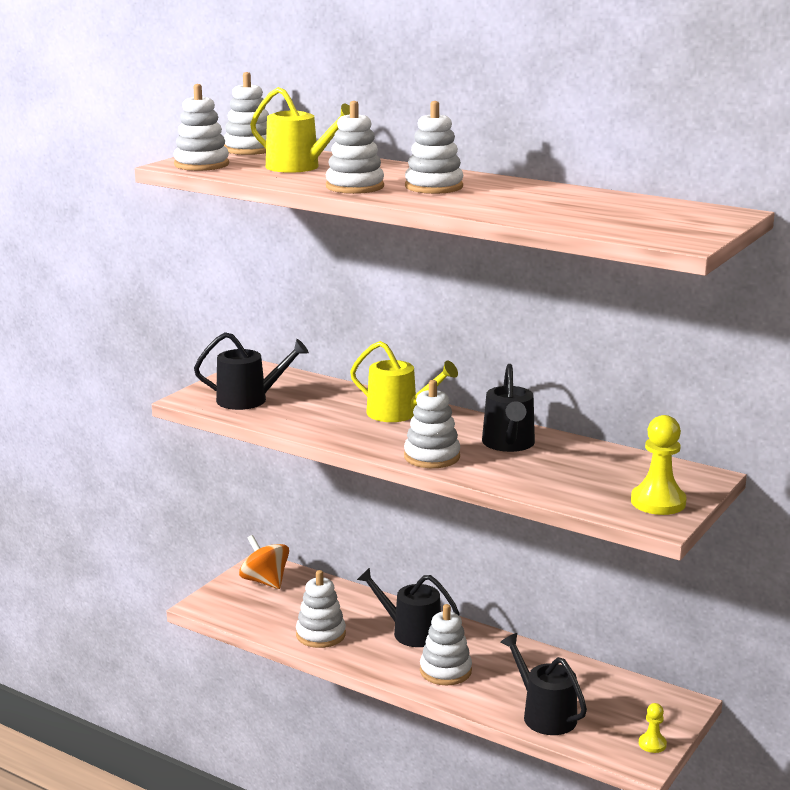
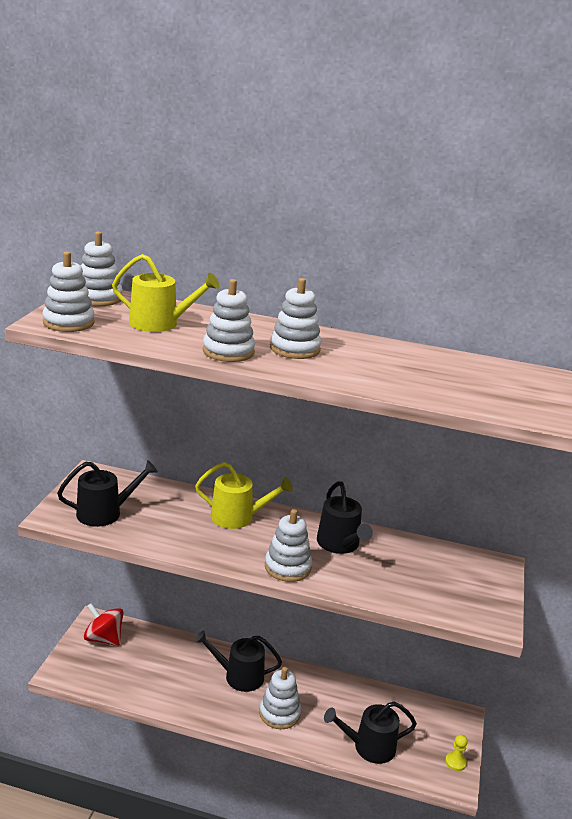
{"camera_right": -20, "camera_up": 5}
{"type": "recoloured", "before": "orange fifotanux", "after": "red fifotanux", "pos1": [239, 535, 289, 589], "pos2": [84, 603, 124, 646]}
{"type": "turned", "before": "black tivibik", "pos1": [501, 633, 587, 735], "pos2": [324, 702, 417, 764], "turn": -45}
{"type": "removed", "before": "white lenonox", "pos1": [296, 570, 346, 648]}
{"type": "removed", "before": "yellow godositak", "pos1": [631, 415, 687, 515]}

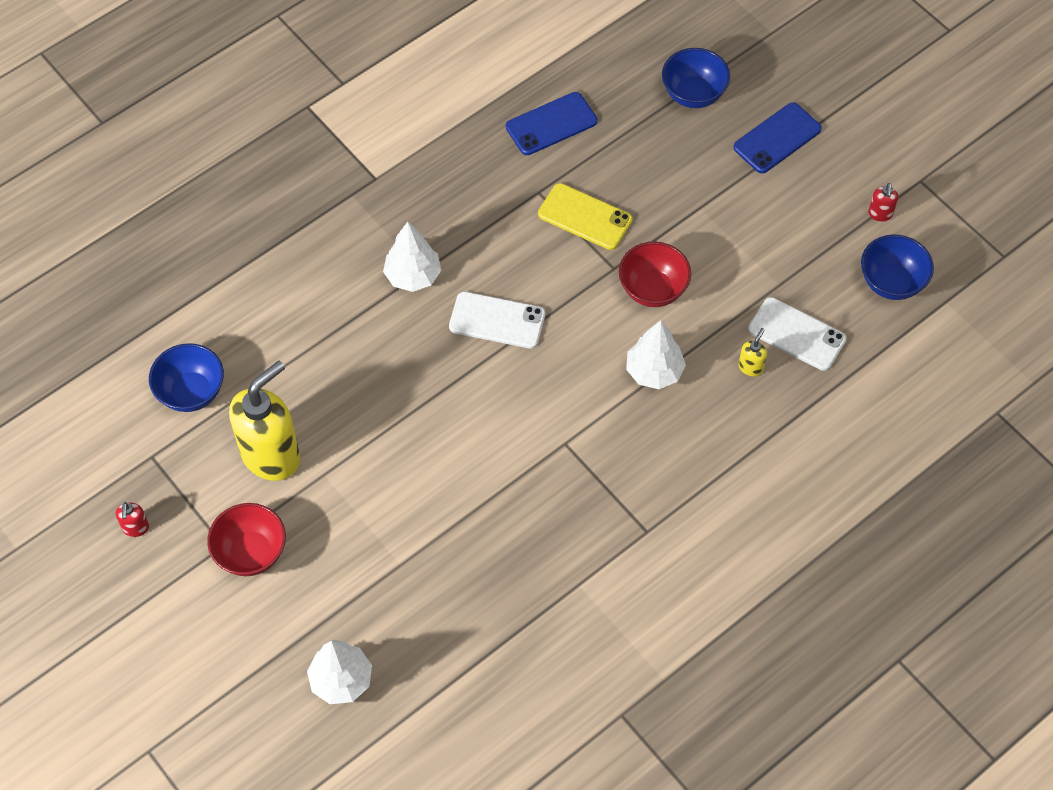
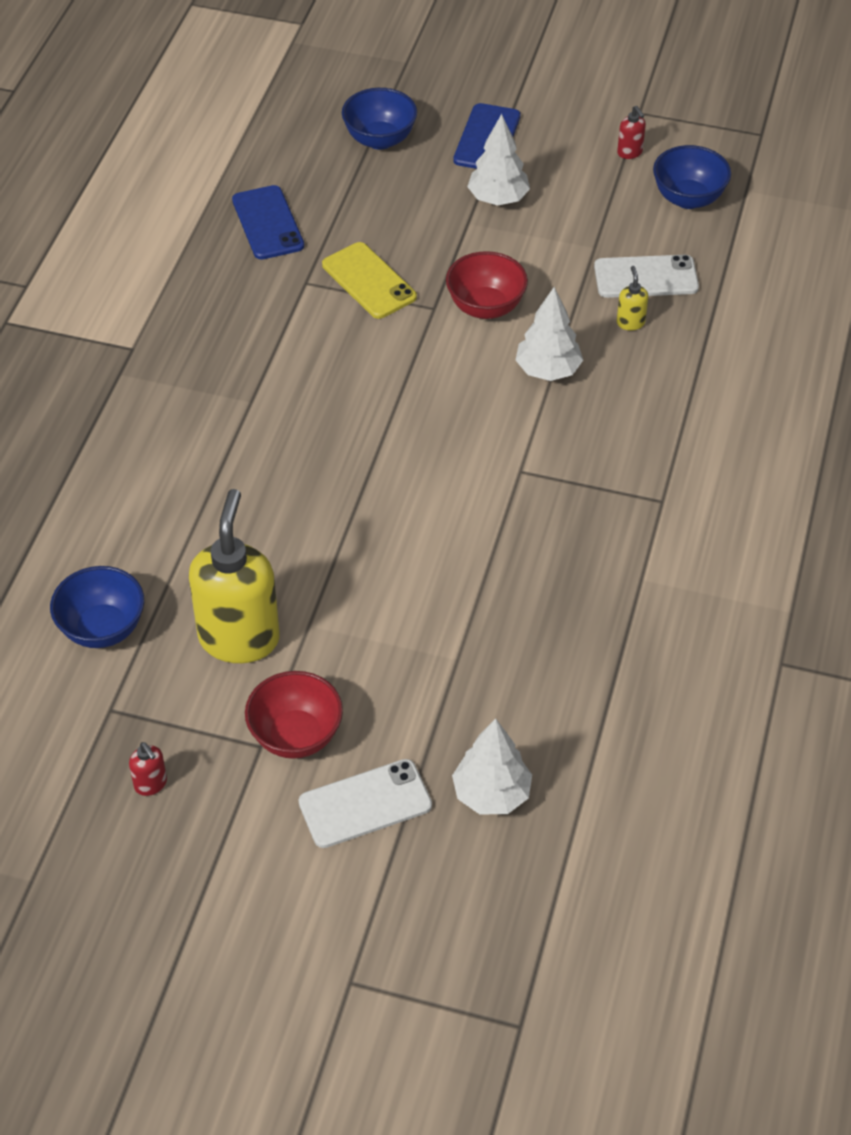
{"camera_right": -35, "camera_up": -10}
{"type": "turned", "before": "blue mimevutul", "pos1": [506, 92, 597, 155], "pos2": [232, 185, 304, 260], "turn": -45}
{"type": "moved", "before": "white mimevutul", "pos1": [449, 292, 545, 349], "pos2": [299, 759, 432, 848]}
{"type": "turned", "before": "yellow mimevutul", "pos1": [538, 183, 633, 250], "pos2": [322, 242, 417, 319], "turn": 60}
{"type": "moved", "before": "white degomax", "pos1": [383, 222, 441, 292], "pos2": [467, 114, 530, 205]}

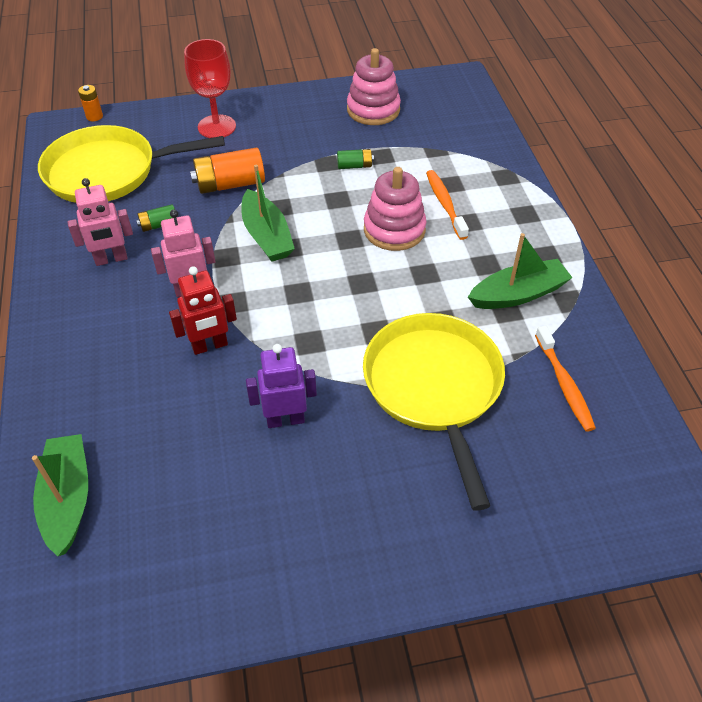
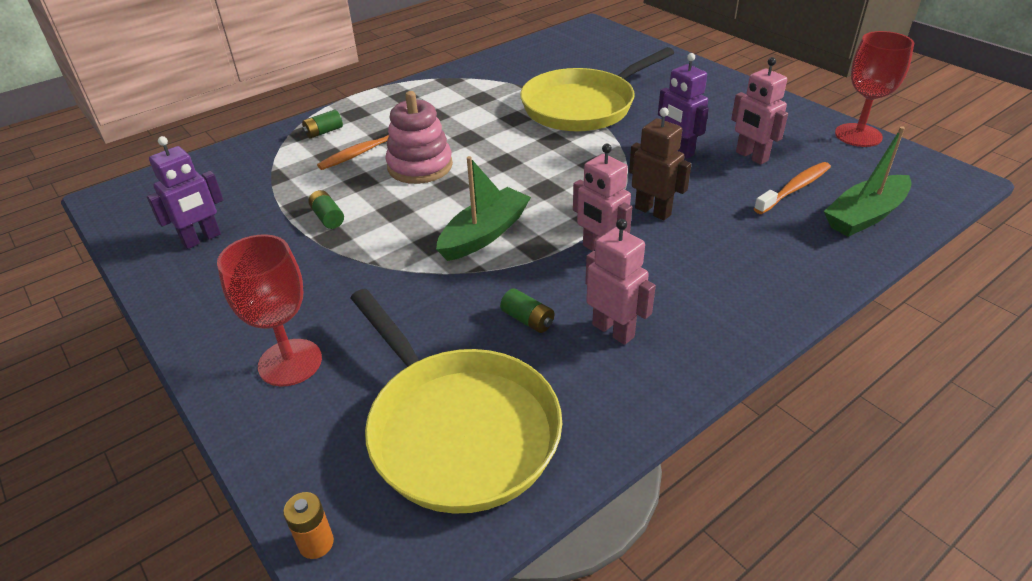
{"camera_right": -115, "camera_up": -10}
{"type": "replaced", "before": "pink lenonox", "after": "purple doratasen", "pos1": [347, 48, 401, 125], "pos2": [147, 136, 223, 249]}
{"type": "added", "after": "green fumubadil", "pos2": [302, 110, 343, 138]}
{"type": "recoloured", "before": "red doratasen", "after": "brown doratasen", "pos1": [169, 266, 237, 355], "pos2": [629, 108, 691, 220]}
{"type": "added", "after": "pink doratasen", "pos2": [731, 57, 788, 165]}
{"type": "moved", "before": "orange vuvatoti", "pos1": [535, 326, 596, 432], "pos2": [754, 162, 831, 214]}
{"type": "added", "after": "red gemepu", "pos2": [835, 31, 914, 147]}
{"type": "removed", "before": "orange fumubadil", "pos1": [190, 147, 265, 194]}
{"type": "removed", "before": "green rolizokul", "pos1": [468, 233, 573, 309]}

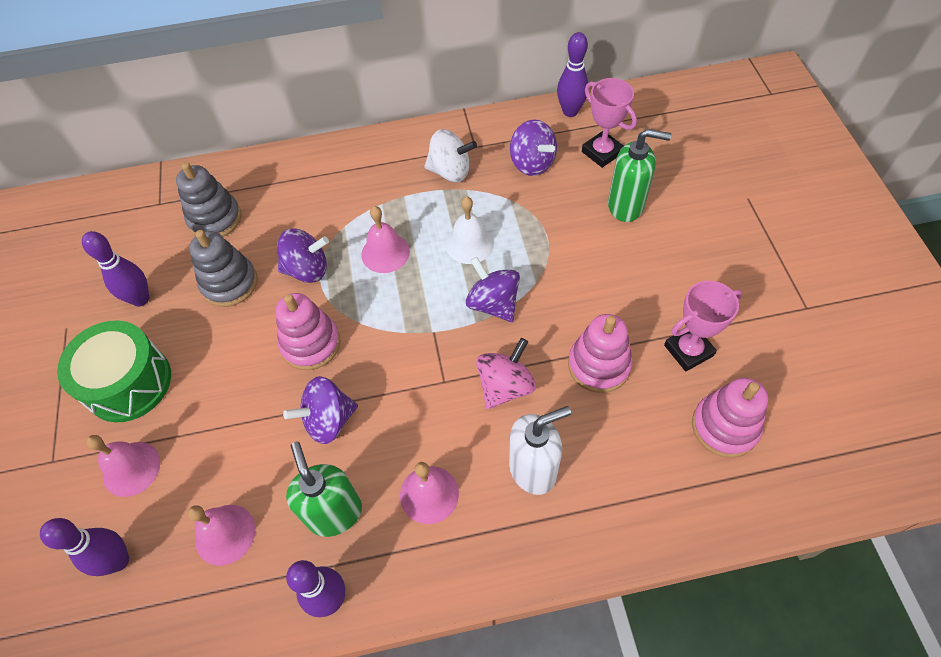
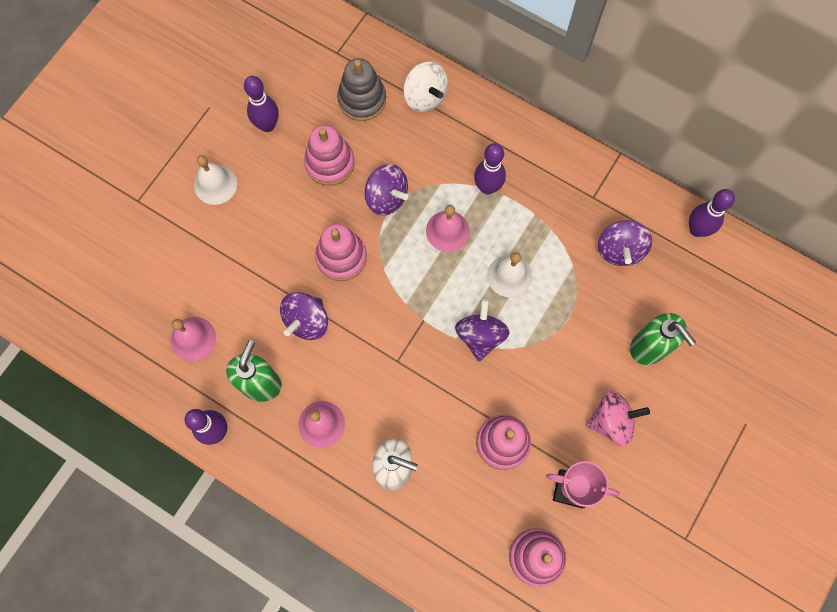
{"camera_right": 40, "camera_up": 15}
{"type": "replaced", "before": "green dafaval", "after": "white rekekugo", "pos1": [57, 321, 171, 422], "pos2": [194, 155, 237, 205]}
{"type": "turned", "before": "purple fifotanux", "pos1": [283, 376, 358, 444], "pos2": [280, 292, 328, 340], "turn": -75}
{"type": "recoloured", "before": "grey lenonox", "after": "pink lenonox", "pos1": [189, 230, 258, 307], "pos2": [304, 125, 355, 186]}
{"type": "moved", "before": "white fifotanux", "pos1": [424, 129, 477, 182], "pos2": [403, 62, 448, 112]}
{"type": "moved", "before": "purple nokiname", "pos1": [40, 518, 129, 576], "pos2": [474, 143, 506, 195]}
{"type": "moved", "before": "pink fifotanux", "pos1": [476, 338, 536, 409], "pos2": [586, 391, 650, 446]}
{"type": "removed", "before": "pink rekekugo", "pos1": [86, 435, 160, 497]}
{"type": "removed", "before": "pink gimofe", "pos1": [582, 78, 637, 168]}

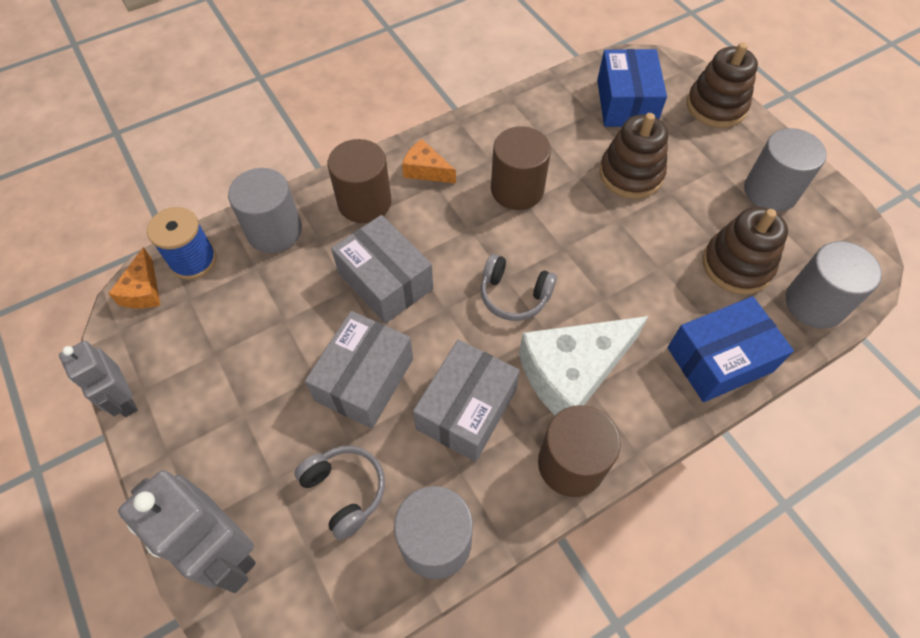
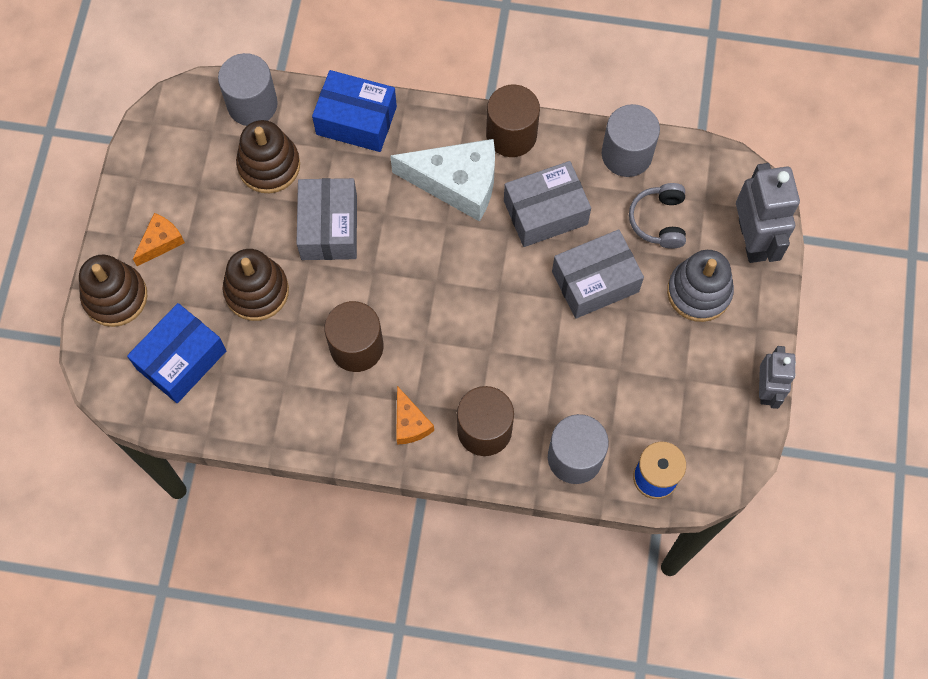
{"camera_right": -140, "camera_up": 10}
{"type": "moved", "before": "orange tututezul", "pos1": [108, 247, 160, 308], "pos2": [133, 213, 185, 266]}
{"type": "moved", "before": "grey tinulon", "pos1": [331, 215, 433, 324], "pos2": [296, 178, 357, 260]}
{"type": "added", "after": "grey lenonox", "pos2": [667, 250, 734, 322]}
{"type": "removed", "before": "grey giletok", "pos1": [481, 254, 557, 321]}
{"type": "removed", "before": "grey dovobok", "pos1": [744, 128, 827, 212]}

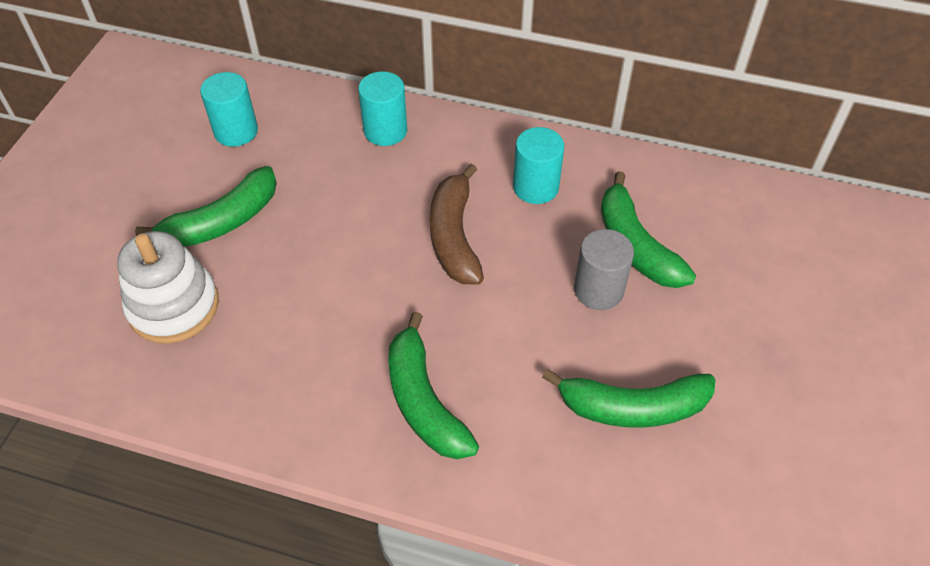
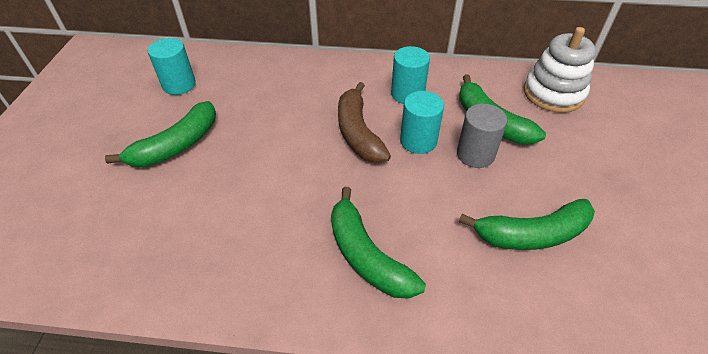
{"camera_right": -10, "camera_up": -5}
{"type": "moved", "before": "turquoise dovobok", "pos1": [358, 71, 407, 146], "pos2": [400, 91, 444, 154]}
{"type": "moved", "before": "white lenonox", "pos1": [117, 231, 219, 344], "pos2": [524, 27, 596, 113]}

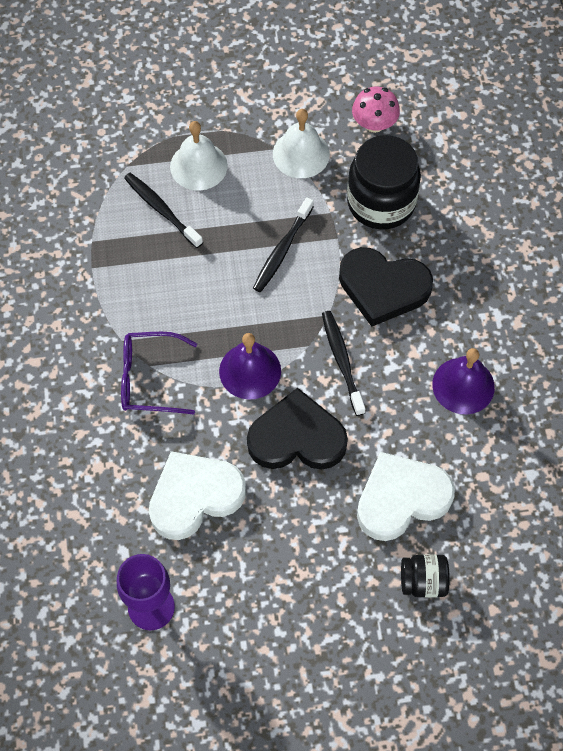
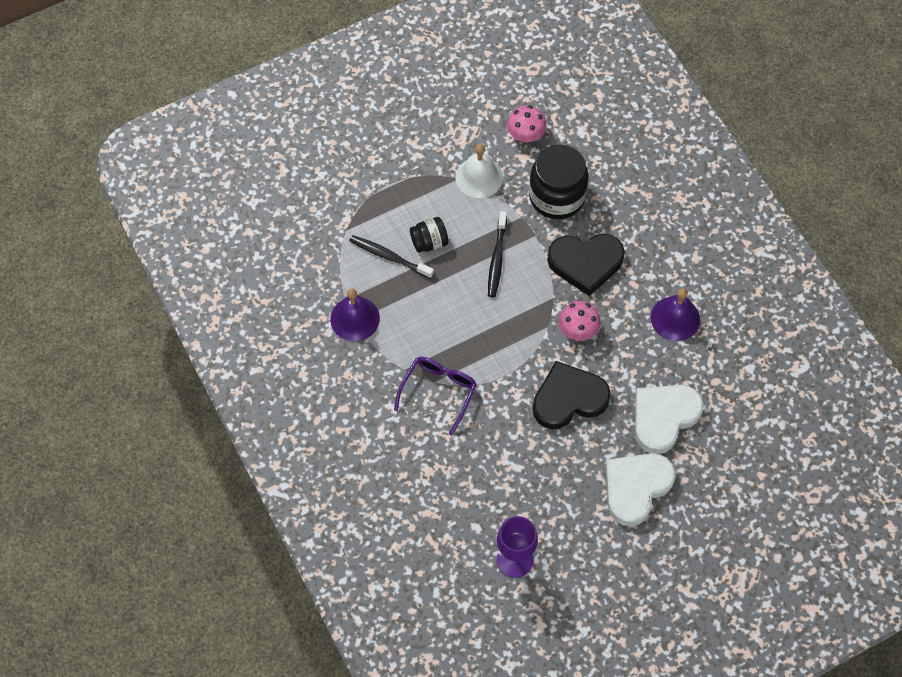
{"camera_right": -20, "camera_up": 0}
{"type": "moved", "before": "purple rekekugo", "pos1": [219, 333, 281, 400], "pos2": [330, 288, 380, 341]}
{"type": "turned", "before": "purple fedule", "pos1": [121, 332, 197, 414], "pos2": [394, 357, 477, 435], "turn": 135}
{"type": "moved", "before": "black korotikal", "pos1": [401, 554, 450, 598], "pos2": [410, 217, 448, 253]}
{"type": "replaced", "before": "black vuvatoti", "after": "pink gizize", "pos1": [322, 311, 365, 416], "pos2": [559, 301, 601, 341]}
{"type": "moved", "before": "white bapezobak", "pos1": [149, 451, 246, 540], "pos2": [605, 453, 676, 526]}
{"type": "removed", "before": "white rekekugo", "pos1": [170, 121, 228, 191]}

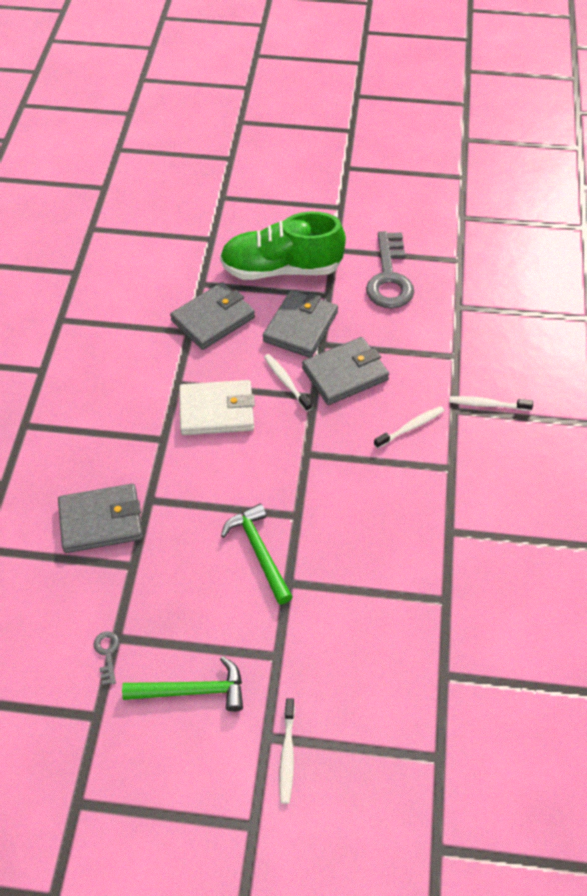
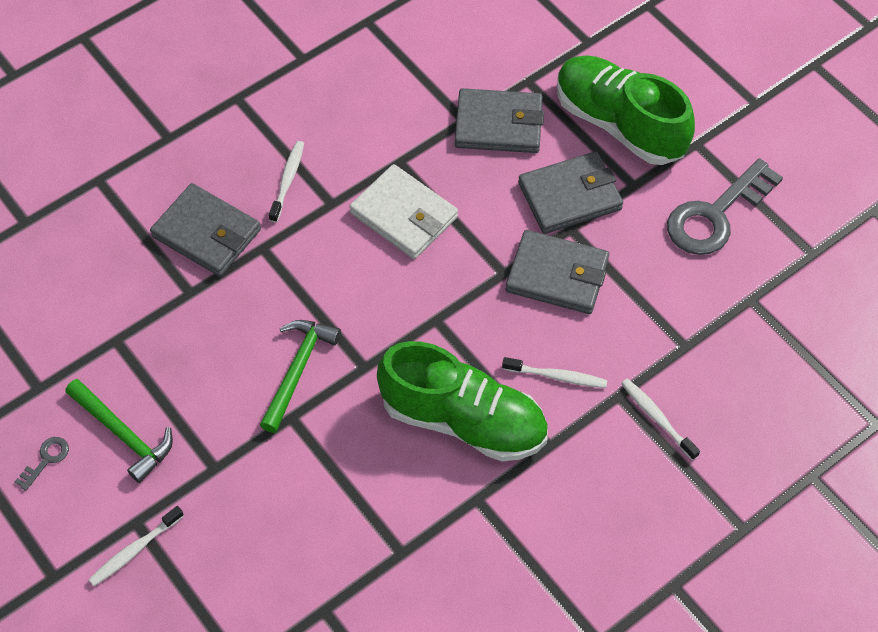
{"camera_right": 45, "camera_up": 5}
{"type": "moved", "before": "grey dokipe", "pos1": [93, 631, 119, 685], "pos2": [15, 437, 69, 491]}
{"type": "moved", "before": "white vuvatoti", "pos1": [264, 354, 312, 412], "pos2": [269, 141, 304, 223]}
{"type": "added", "after": "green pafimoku", "pos2": [377, 341, 548, 461]}

